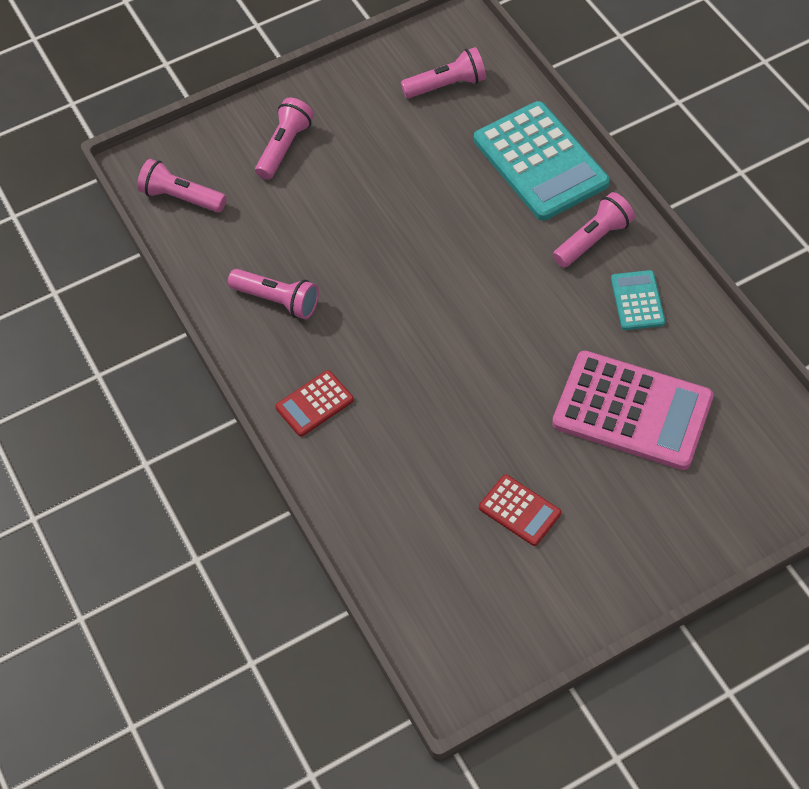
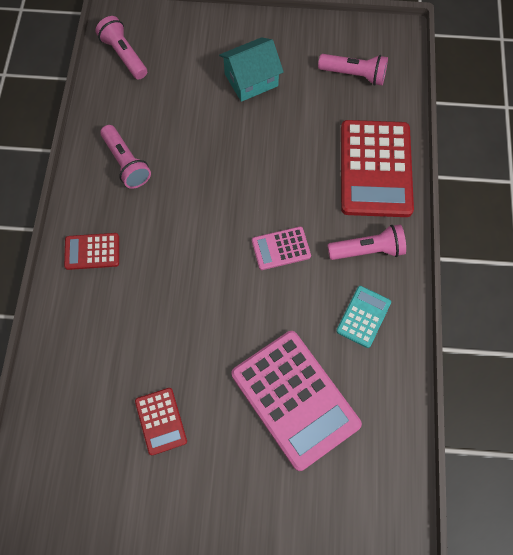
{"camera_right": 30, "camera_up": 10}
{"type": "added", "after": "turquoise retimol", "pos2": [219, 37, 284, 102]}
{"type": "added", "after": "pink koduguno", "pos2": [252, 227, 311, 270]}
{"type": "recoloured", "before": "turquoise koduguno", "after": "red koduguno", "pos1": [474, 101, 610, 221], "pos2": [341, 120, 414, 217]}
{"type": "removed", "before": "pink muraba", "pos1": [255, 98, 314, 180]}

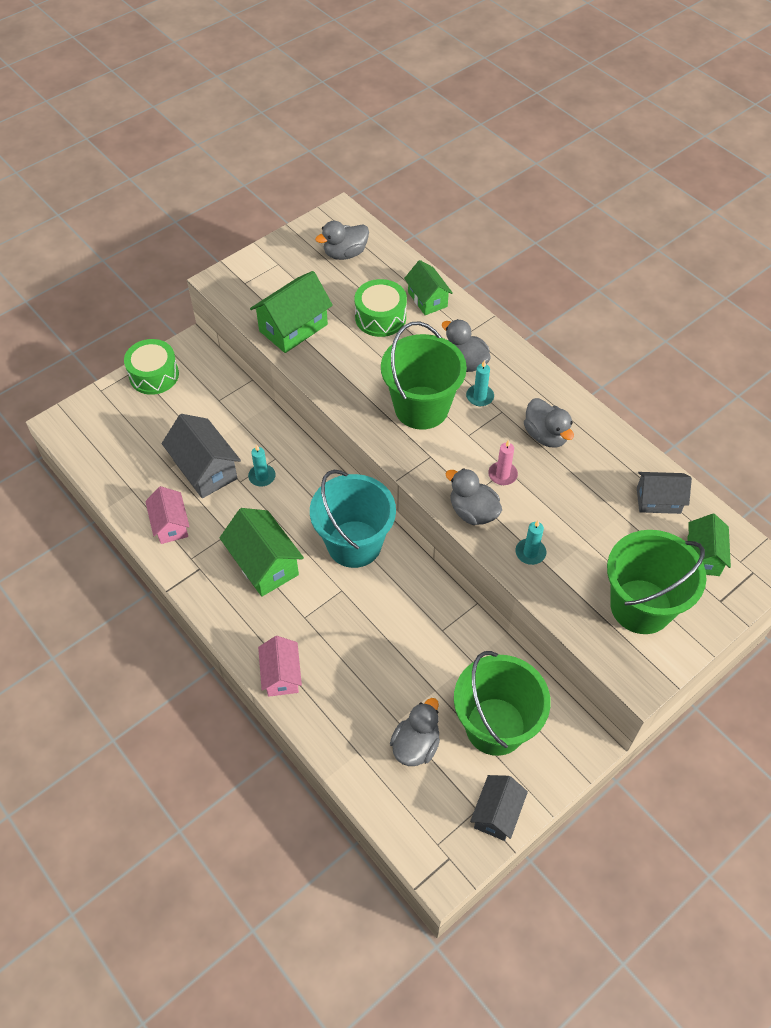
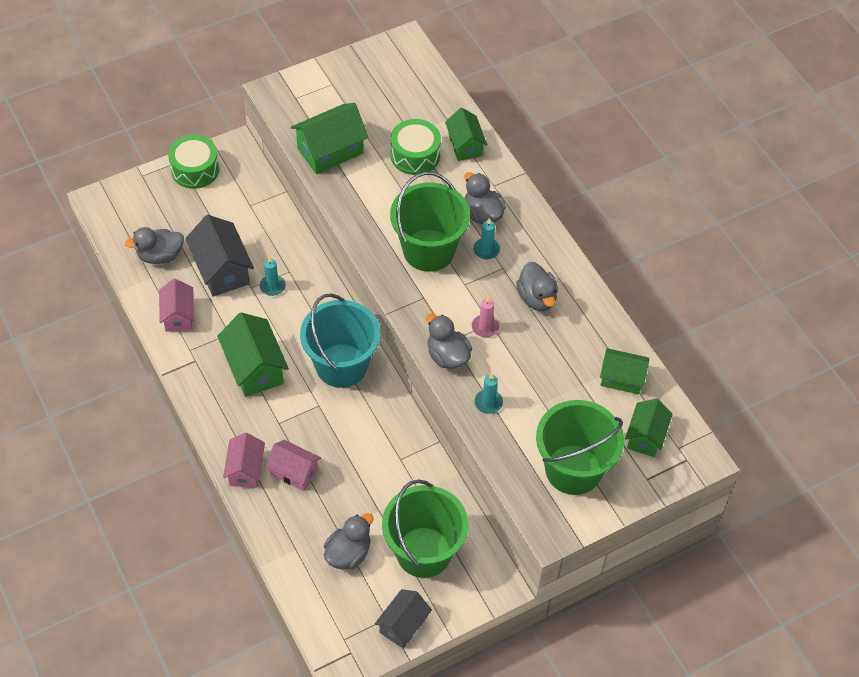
{"camera_right": 10, "camera_up": 0}
{"type": "moved", "before": "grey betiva", "pos1": [315, 221, 369, 260], "pos2": [125, 227, 184, 264]}
{"type": "added", "after": "pink retimol", "pos2": [266, 440, 321, 491]}
{"type": "recoloured", "before": "grey retimol", "after": "green retimol", "pos1": [637, 472, 692, 514], "pos2": [600, 348, 649, 394]}

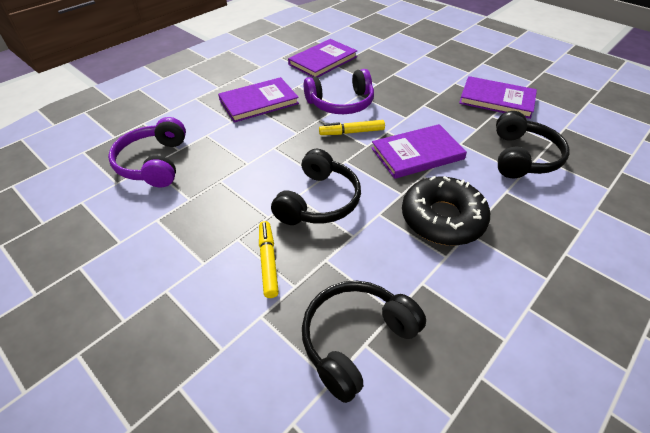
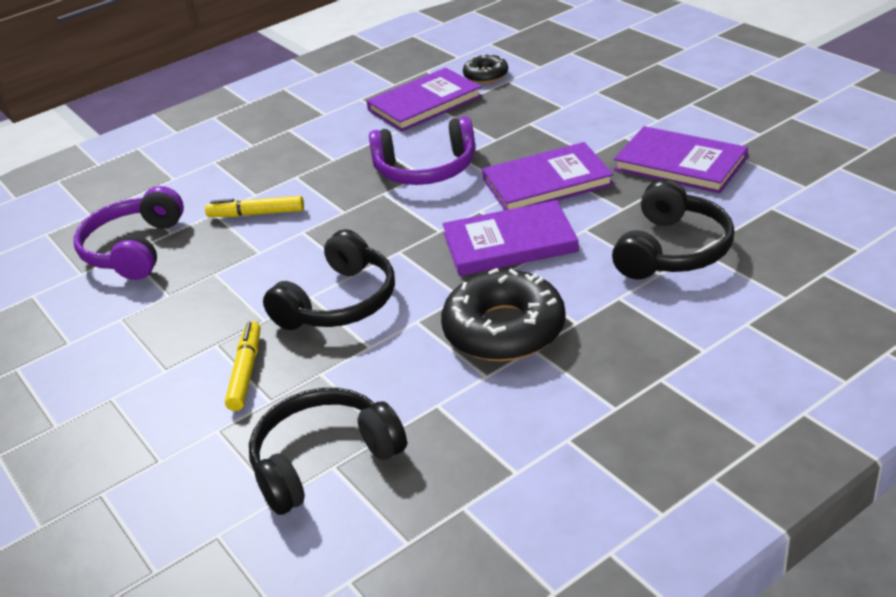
{"camera_right": 15, "camera_up": -10}
{"type": "moved", "before": "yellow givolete", "pos1": [319, 120, 385, 135], "pos2": [205, 196, 304, 217]}
{"type": "added", "after": "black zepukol", "pos2": [463, 54, 508, 83]}
{"type": "moved", "before": "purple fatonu", "pos1": [218, 77, 299, 123], "pos2": [482, 142, 614, 210]}

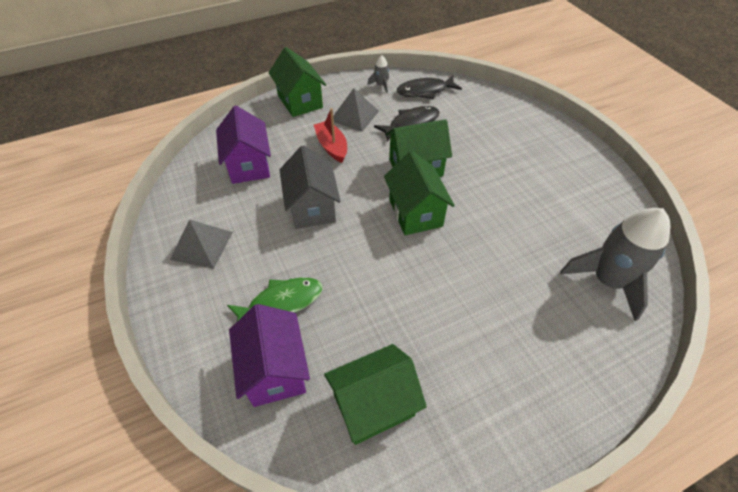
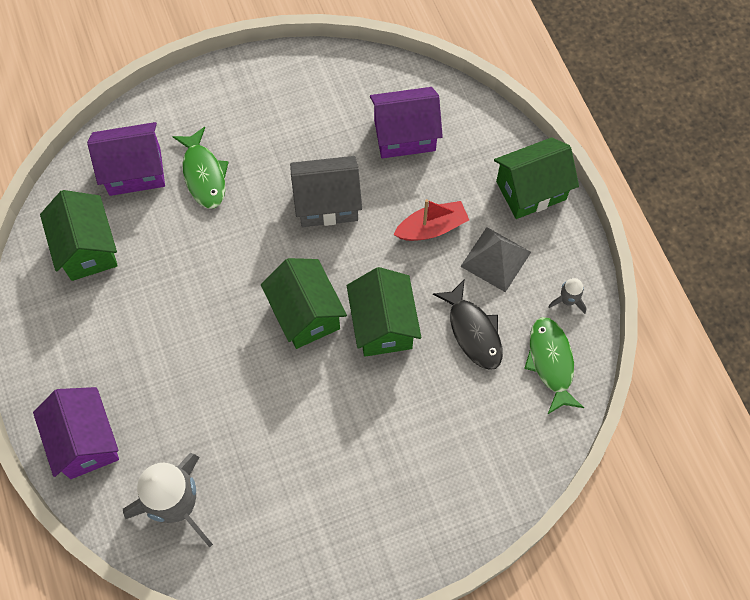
{"camera_right": 95, "camera_up": 15}
{"type": "added", "after": "purple retimol", "pos2": [33, 387, 119, 479]}
{"type": "turned", "before": "green retimol", "pos1": [384, 151, 455, 235], "pos2": [261, 258, 347, 349], "turn": 75}
{"type": "recoloured", "before": "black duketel", "after": "green duketel", "pos1": [397, 76, 462, 99], "pos2": [524, 317, 584, 415]}
{"type": "removed", "before": "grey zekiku", "pos1": [170, 219, 233, 269]}

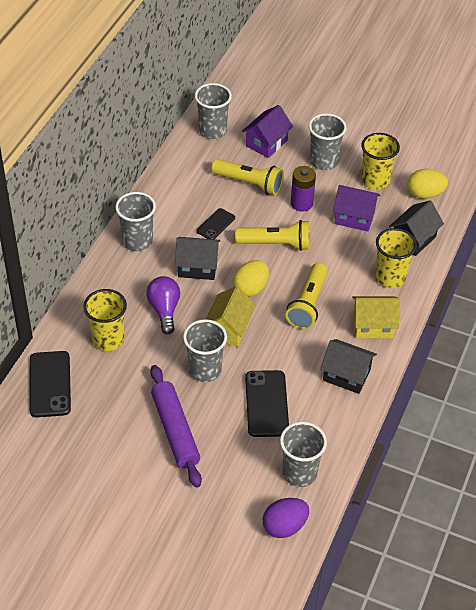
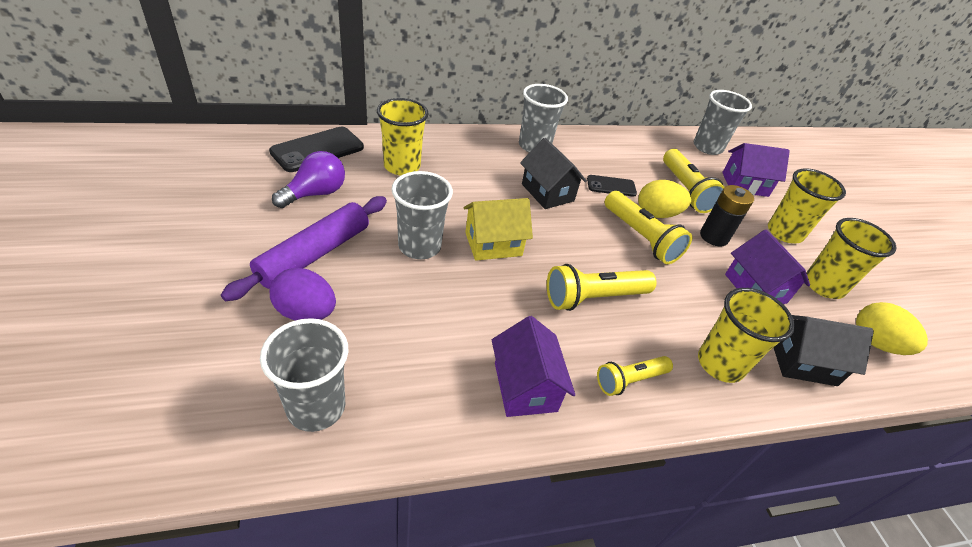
{"camera_right": 50, "camera_up": -5}
{"type": "moved", "before": "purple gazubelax", "pos1": [263, 498, 309, 538], "pos2": [270, 268, 336, 320]}
{"type": "moved", "before": "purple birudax", "pos1": [146, 276, 180, 334], "pos2": [272, 151, 345, 208]}
{"type": "recoloured", "before": "black retimol", "after": "purple retimol", "pos1": [320, 339, 377, 394], "pos2": [492, 316, 575, 417]}
{"type": "replaced", "before": "yellow retimol", "after": "yellow muraba", "pos1": [352, 296, 399, 338], "pos2": [597, 356, 673, 396]}
{"type": "moved", "before": "yellow gazubelax", "pos1": [233, 260, 269, 297], "pos2": [638, 180, 691, 218]}
{"type": "recoloured", "before": "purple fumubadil", "after": "black fumubadil", "pos1": [291, 166, 316, 212], "pos2": [700, 185, 754, 246]}
{"type": "recoloured", "before": "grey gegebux", "after": "yellow gegebux", "pos1": [309, 113, 347, 170], "pos2": [768, 168, 846, 243]}
{"type": "removed", "before": "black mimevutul", "pos1": [245, 370, 289, 437]}

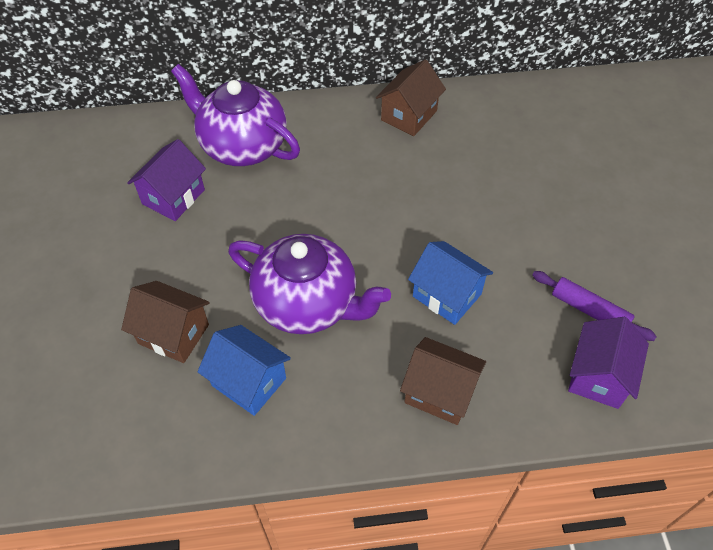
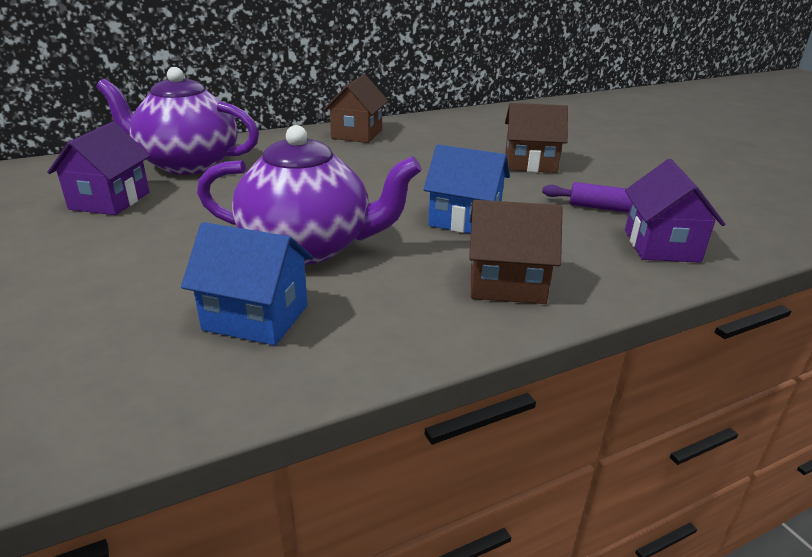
{"camera_right": -20, "camera_up": -25}
{"type": "moved", "before": "brown retimol", "pos1": [121, 281, 209, 363], "pos2": [505, 103, 568, 173]}

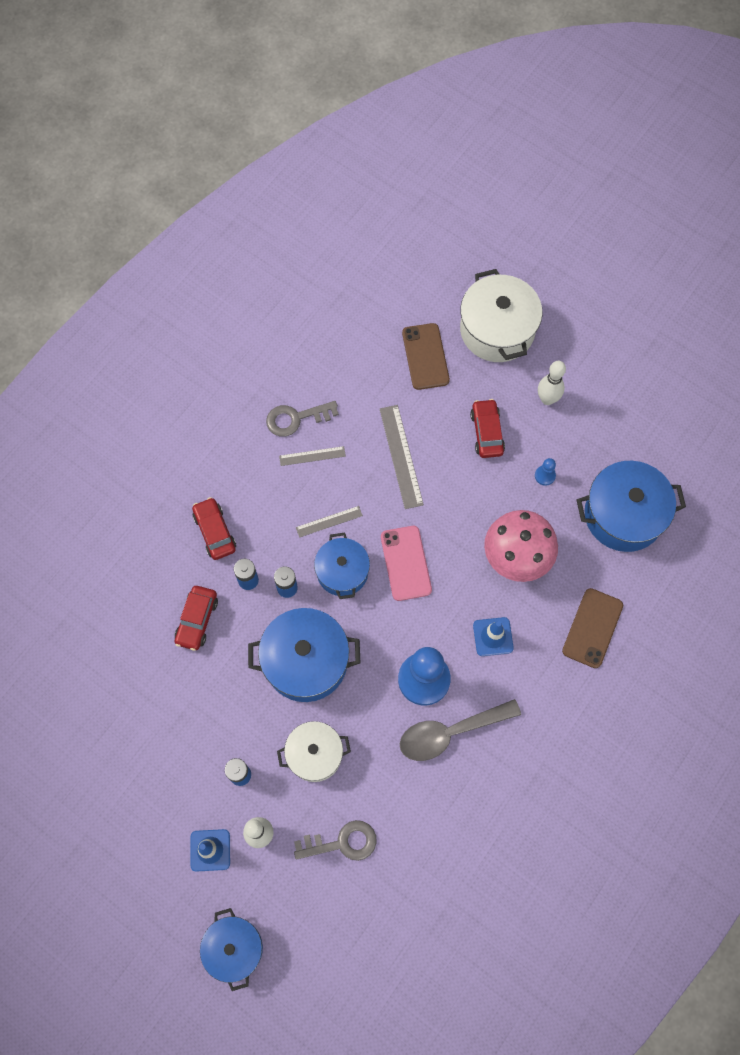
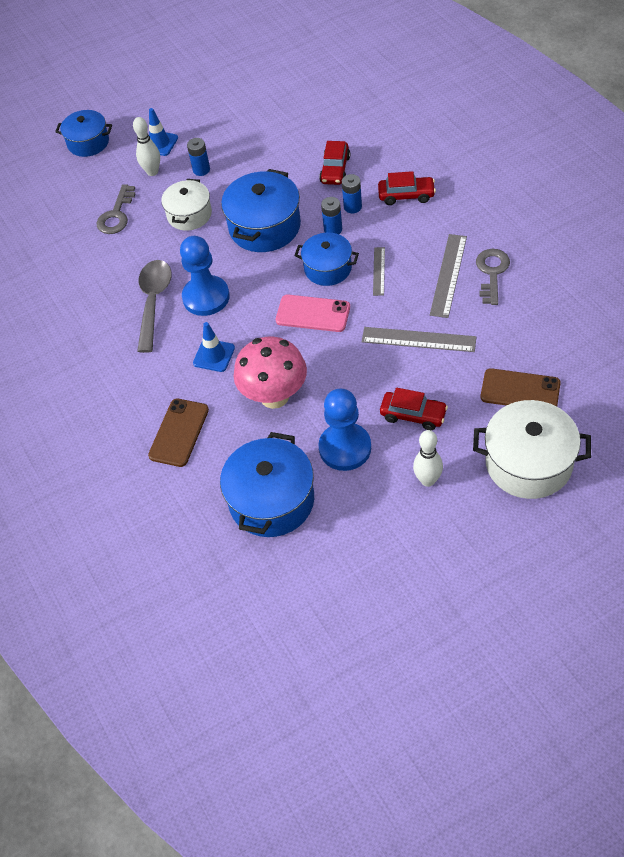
{"camera_right": 120, "camera_up": -15}
{"type": "turned", "before": "brown mimevutul", "pos1": [562, 588, 623, 668], "pos2": [148, 399, 209, 467], "turn": 60}
{"type": "resized", "before": "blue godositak", "pos1": [535, 458, 556, 486], "pos2": [318, 389, 371, 471], "scale": 2.37}
{"type": "turned", "before": "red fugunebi", "pos1": [175, 586, 218, 651], "pos2": [319, 141, 350, 185], "turn": -120}
{"type": "resized", "before": "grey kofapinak", "pos1": [279, 446, 346, 466], "pos2": [430, 234, 467, 318], "scale": 1.7}

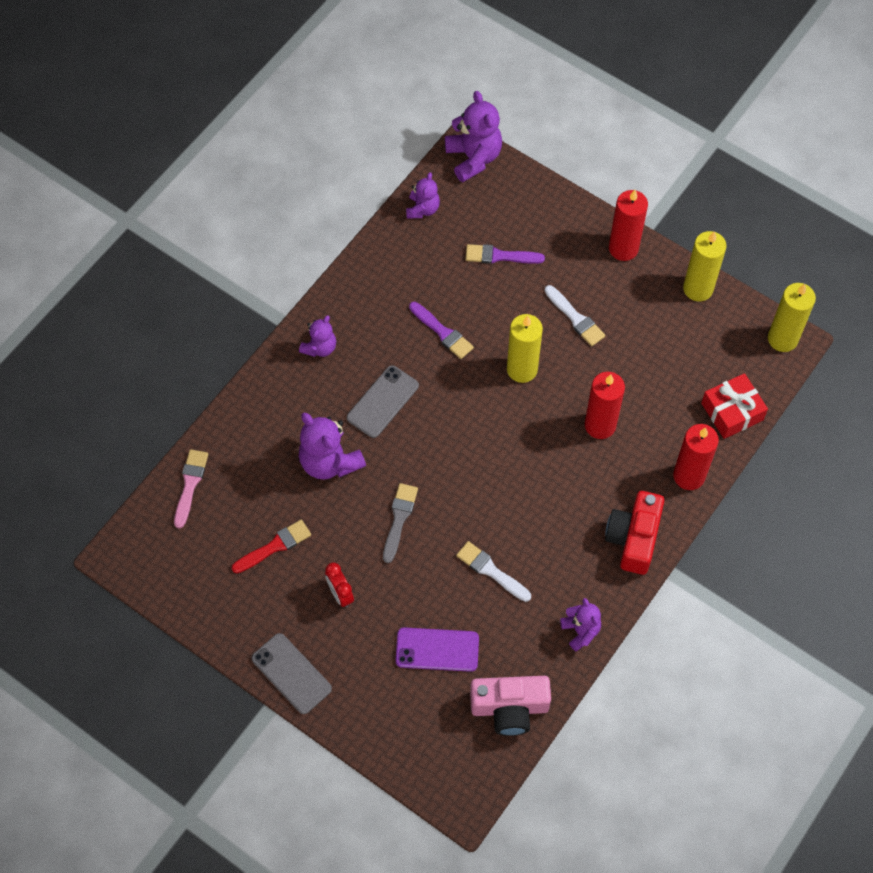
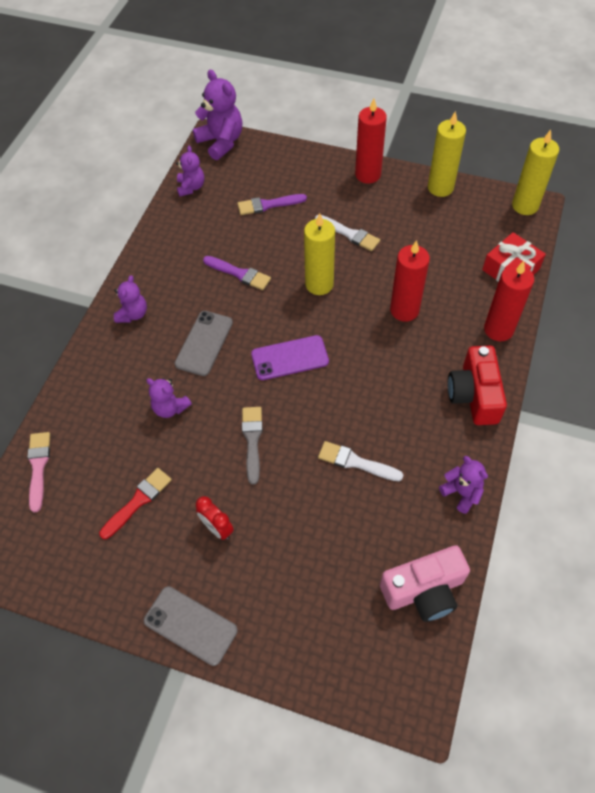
{"camera_right": -15, "camera_up": -5}
{"type": "resized", "before": "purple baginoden", "pos1": [299, 413, 366, 480], "pos2": [146, 378, 192, 418], "scale": 0.6}
{"type": "moved", "before": "purple mimevutul", "pos1": [395, 627, 479, 672], "pos2": [251, 335, 329, 380]}

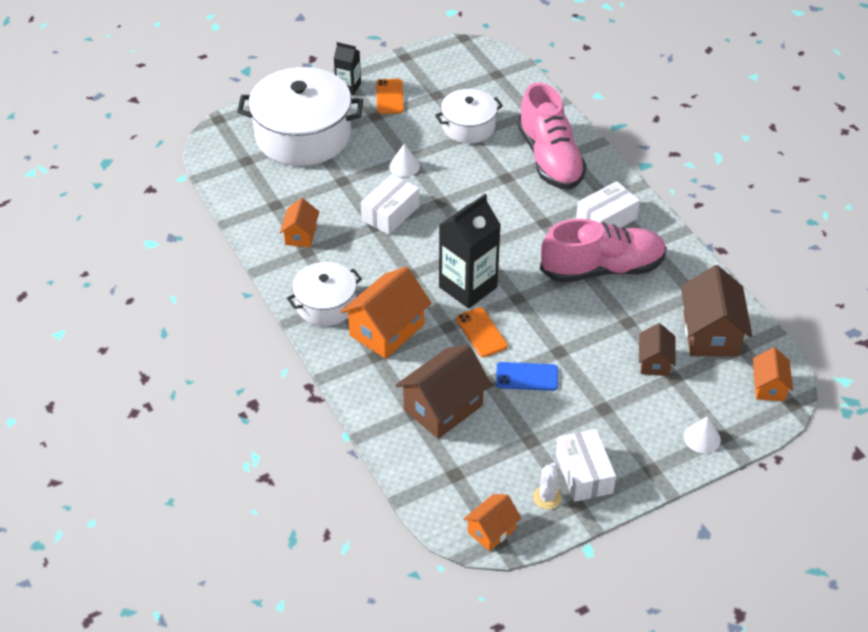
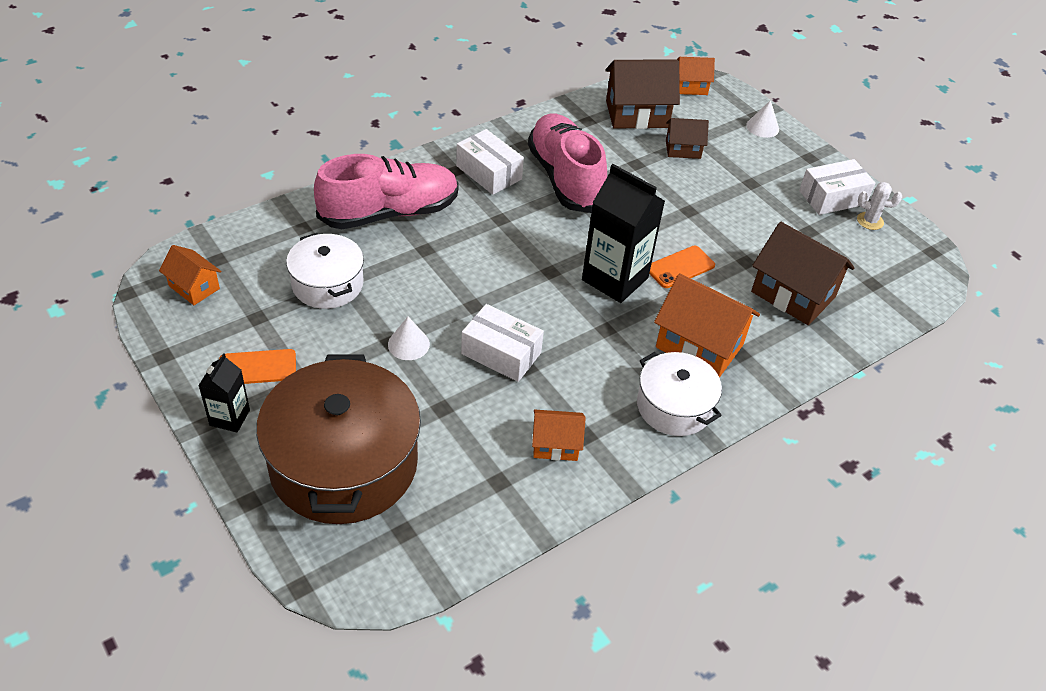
{"camera_right": -100, "camera_up": 0}
{"type": "moved", "before": "orange retimol", "pos1": [463, 494, 521, 551], "pos2": [159, 245, 222, 305]}
{"type": "recoloured", "before": "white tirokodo", "after": "brown tirokodo", "pos1": [237, 67, 363, 166], "pos2": [256, 354, 421, 524]}
{"type": "removed", "before": "blue mimevutul", "pos1": [496, 362, 558, 391]}

